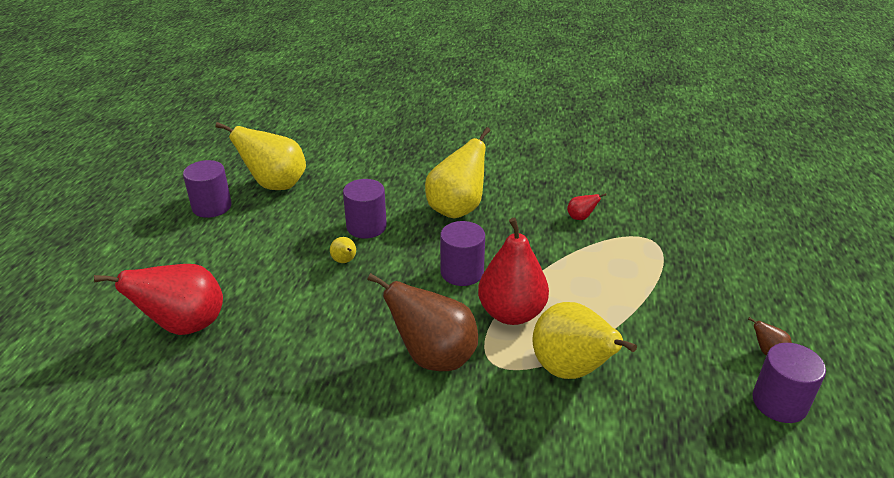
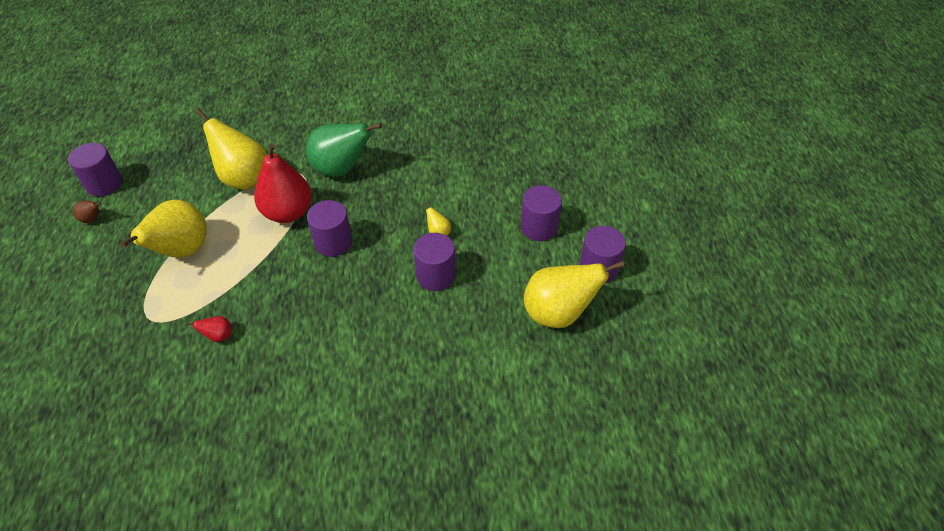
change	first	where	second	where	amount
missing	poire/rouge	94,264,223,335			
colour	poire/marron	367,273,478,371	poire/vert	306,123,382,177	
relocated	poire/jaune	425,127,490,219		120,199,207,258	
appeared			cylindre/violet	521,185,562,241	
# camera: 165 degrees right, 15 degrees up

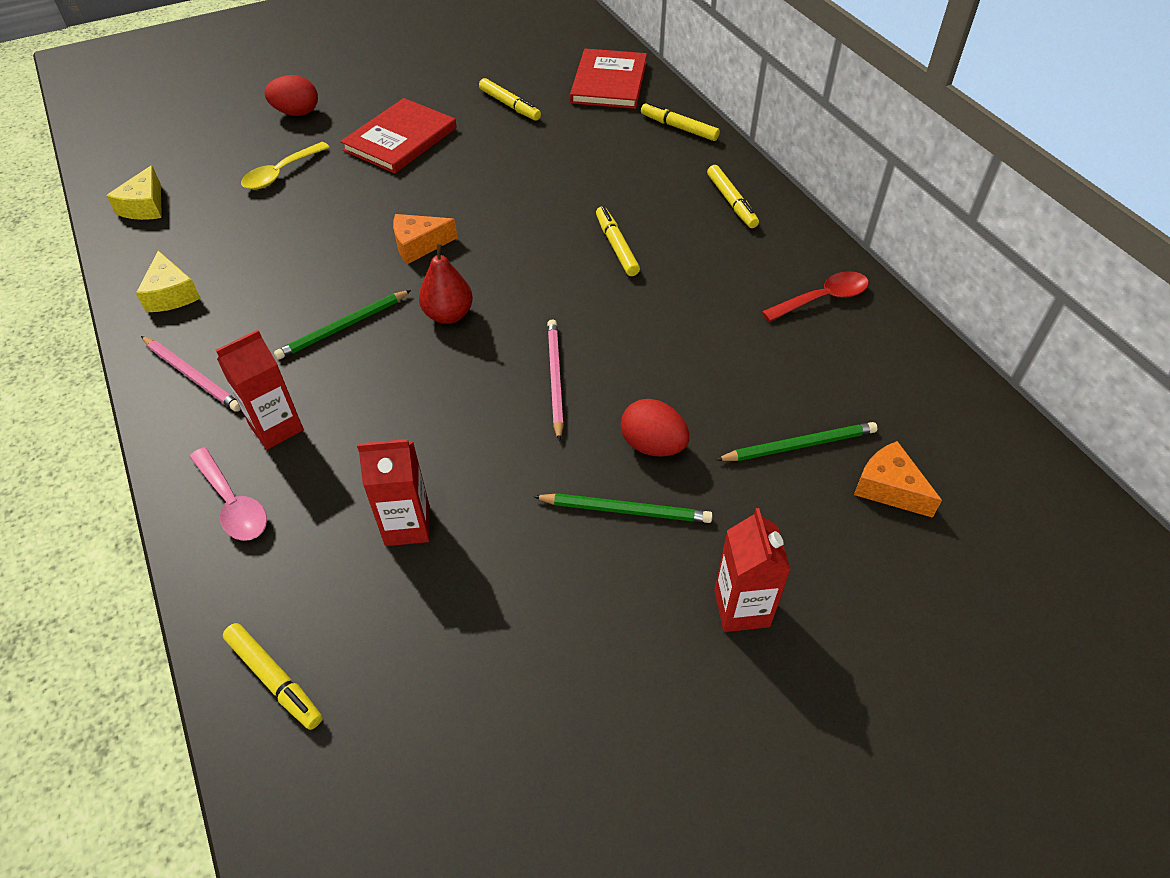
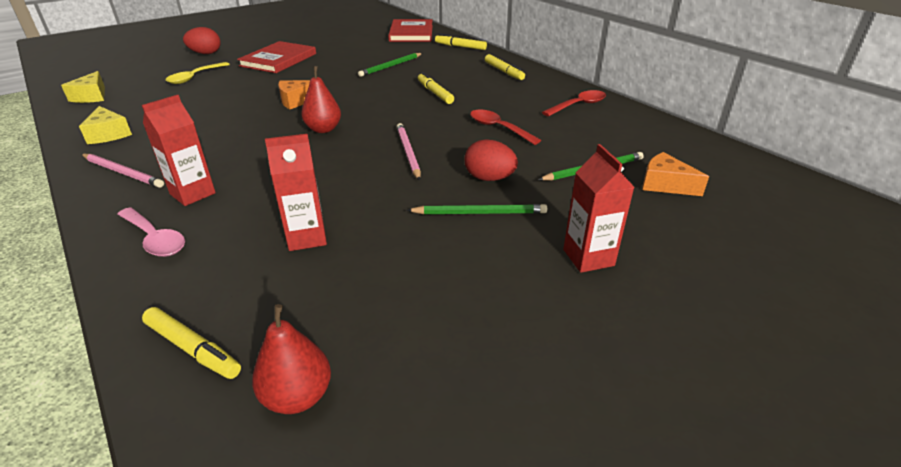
change	first	where	second	where	amount
relocated	crayon/vert	274,290,411,360		358,53,422,77	
missing	feutre/jaune	479,78,541,121			
appeared			poire/rouge	252,304,331,414	
appeared			cuillère/rouge	470,109,541,145	
# camera: 10 degrees left, 15 degrees down

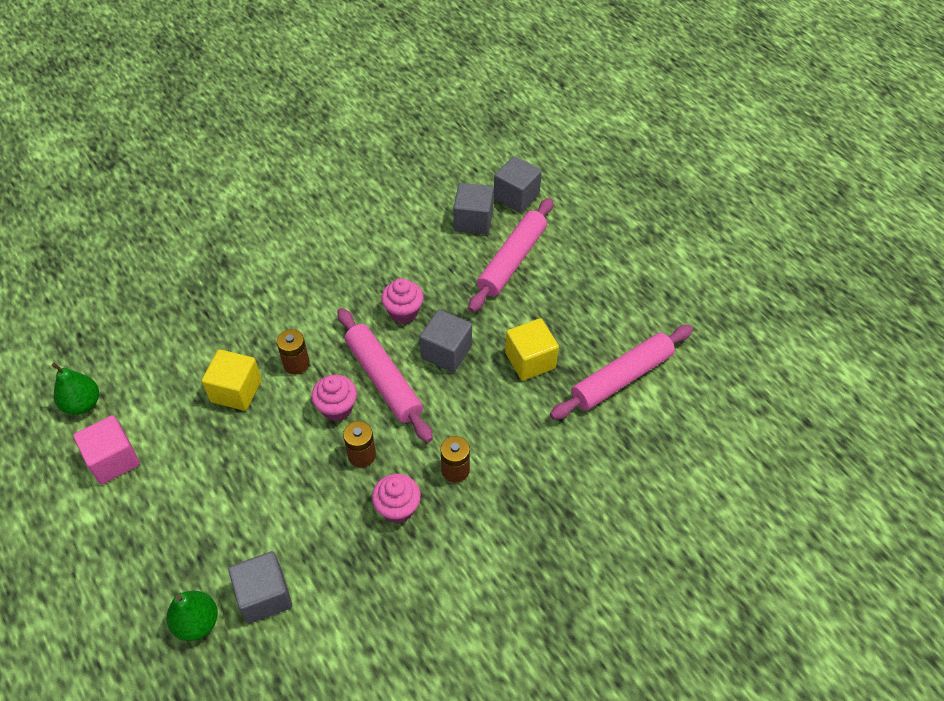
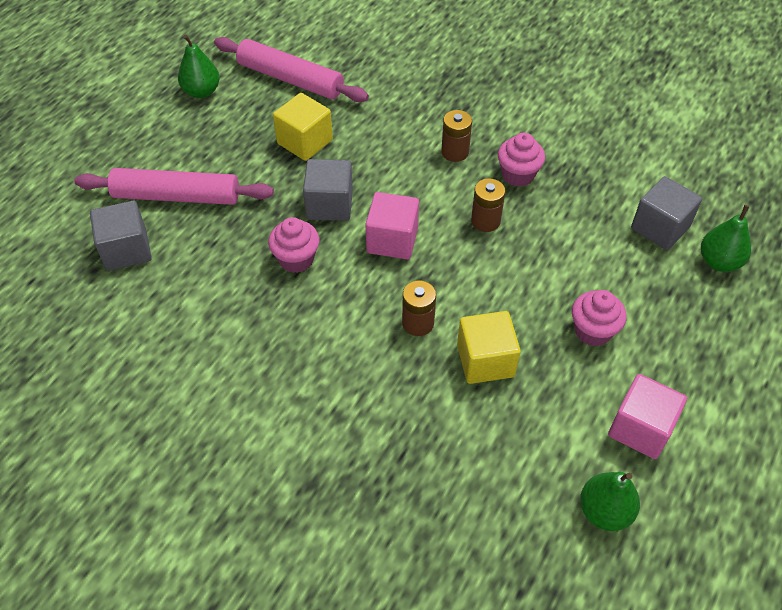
change	first	where	second	where	amount
relocated	muffin/rose	311,375,357,421		572,290,627,346	
exchanged	rouleau à pâtisserie/rose	337,308,433,443	cube/rose	365,192,419,259	
missing	cube/gris	494,156,542,213			
appeared			poire/vert	178,35,220,98	
# camera: 115 degrees left, 0 degrees up

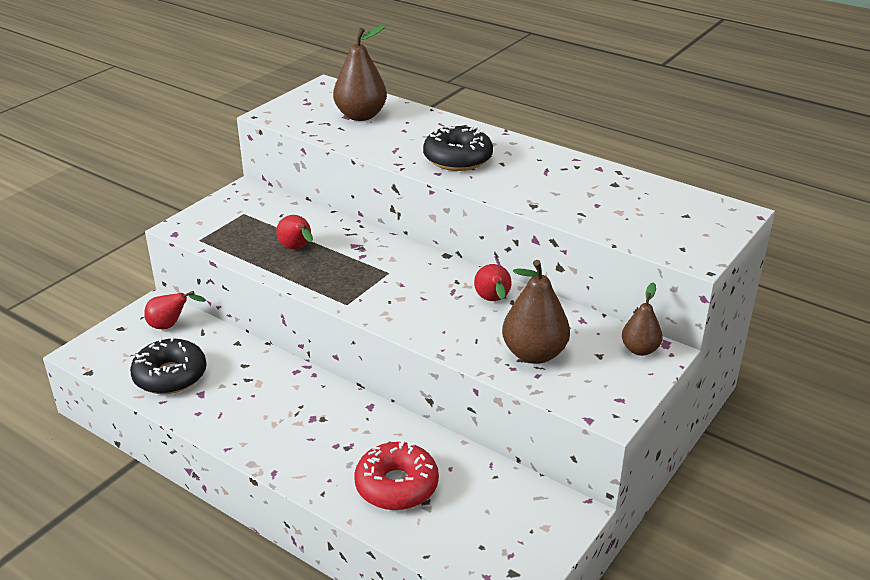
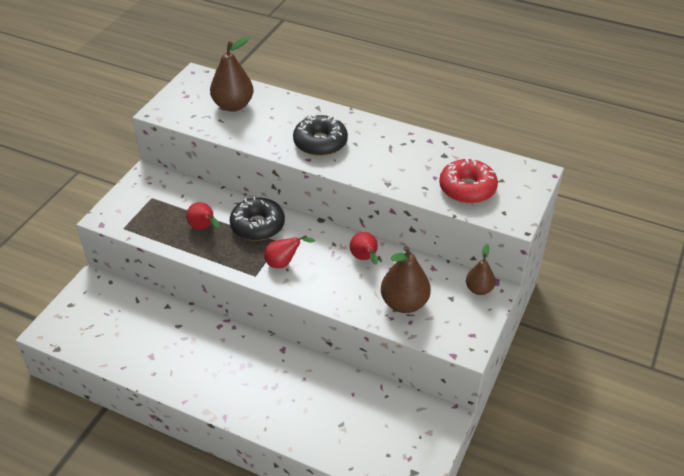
change	first	where	second	where	amount
relocated	beignet/noir	130,337,207,394		230,196,285,241	
relocated	poire/rouge	144,291,206,329		264,235,315,268	
relocated	beignet/rouge	355,440,439,510		439,158,498,204	
# camera: 10 degrees left, 10 degrees up

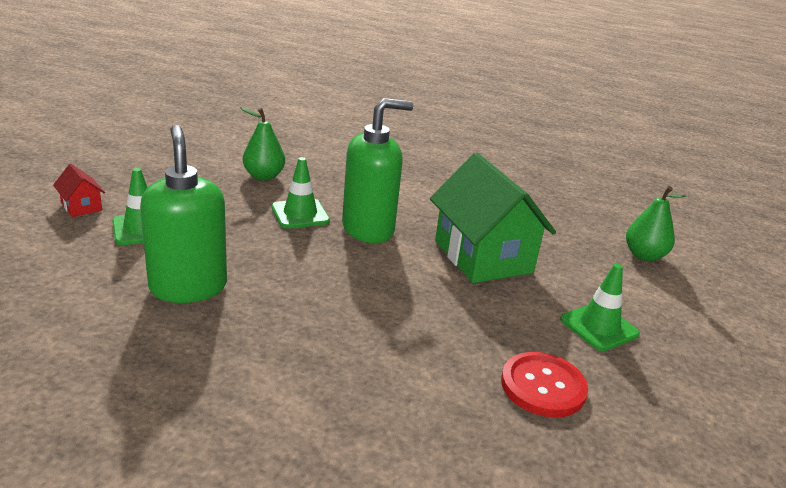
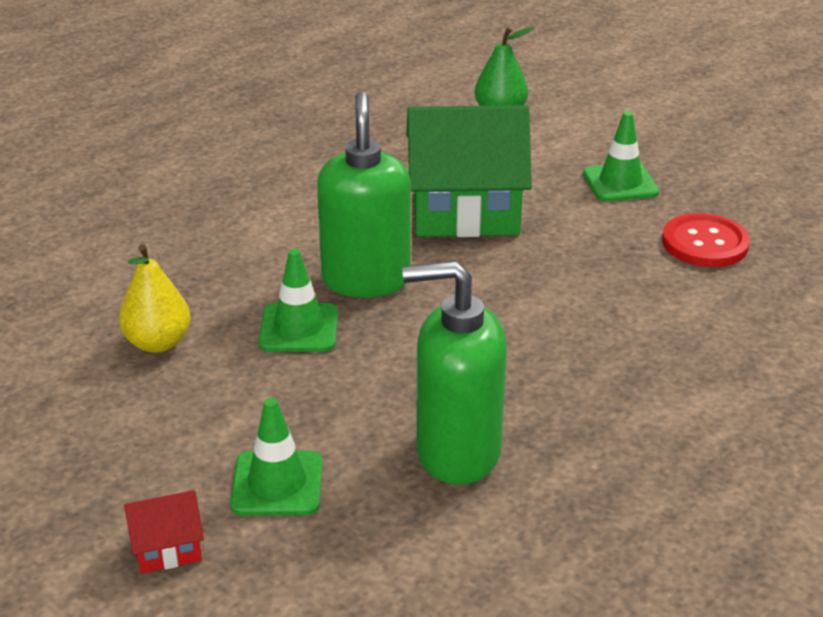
change	first	where	second	where	amount
colour	poire/vert	240,107,285,181	poire/jaune	119,244,191,353	
# camera: 65 degrees left, 5 degrees up

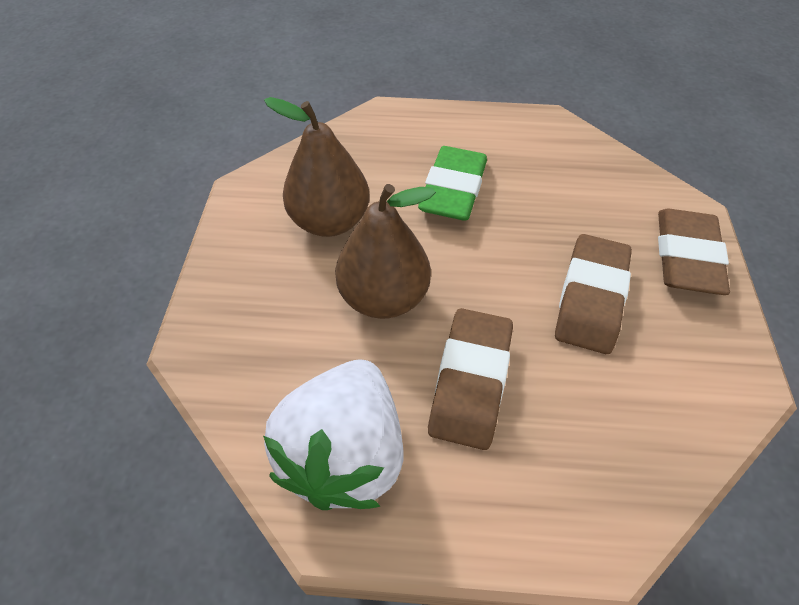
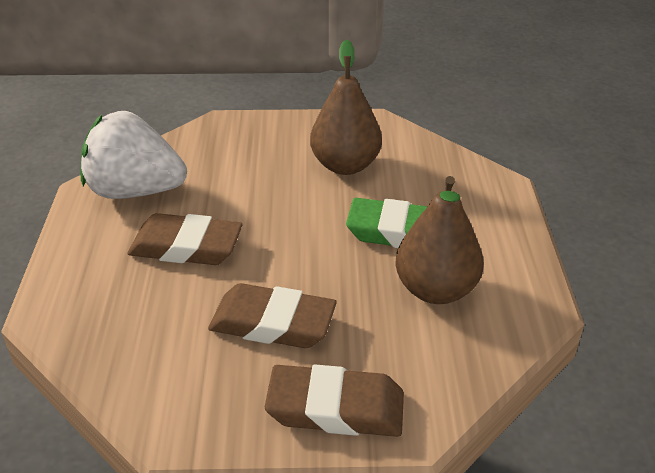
change	first	where	second	where	amount
relocated	poire/marron	335,184,436,319		395,176,484,304	
# camera: 85 degrees right, 15 degrees down

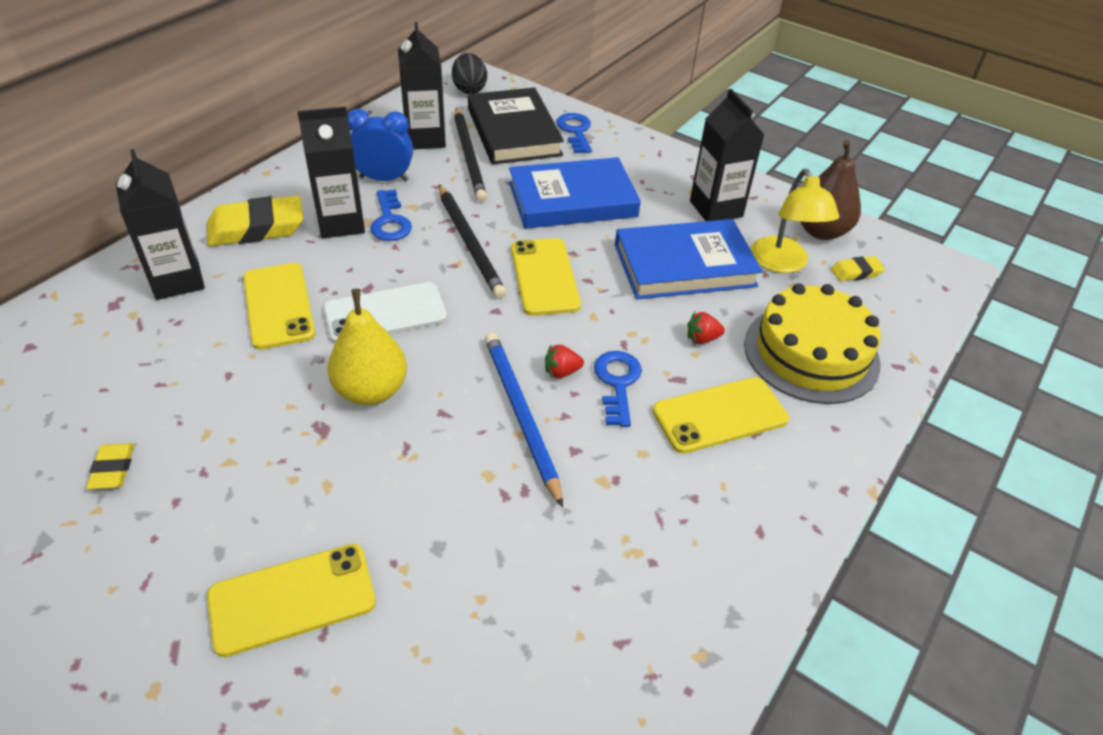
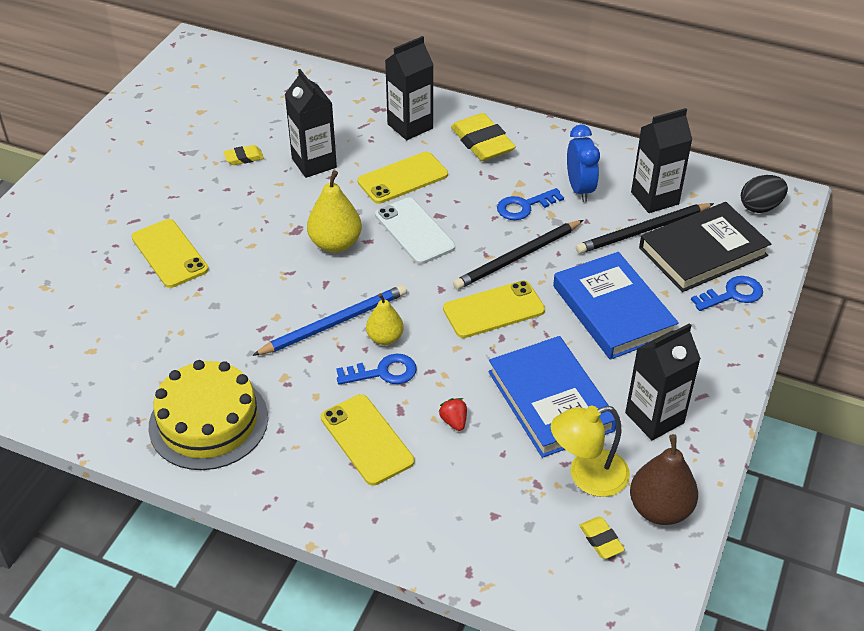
change	first	where	second	where	amount
relocated	brique de lait/noir	297,106,365,239		285,69,337,178	
exchanged	fraise/rouge	545,345,584,378	poire/jaune	366,293,404,345	
relocated	gâteau/jaune	744,283,881,404		149,360,268,470	
# camera: 80 degrees right, 0 degrees up

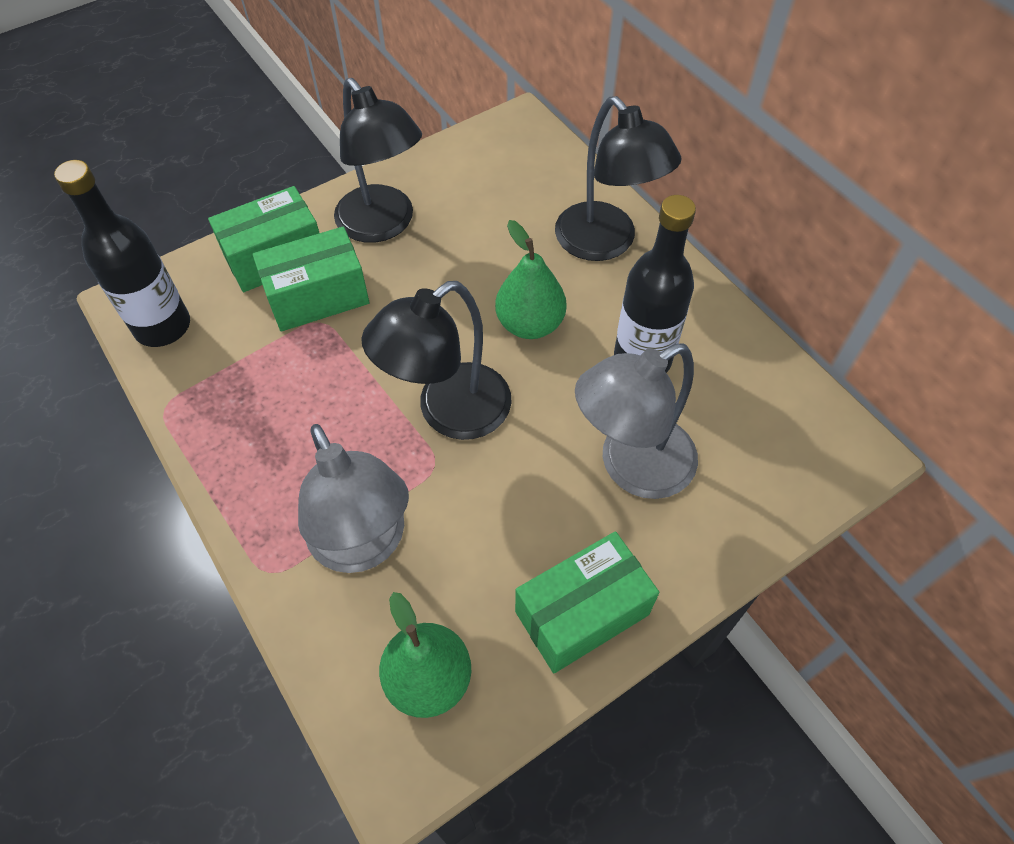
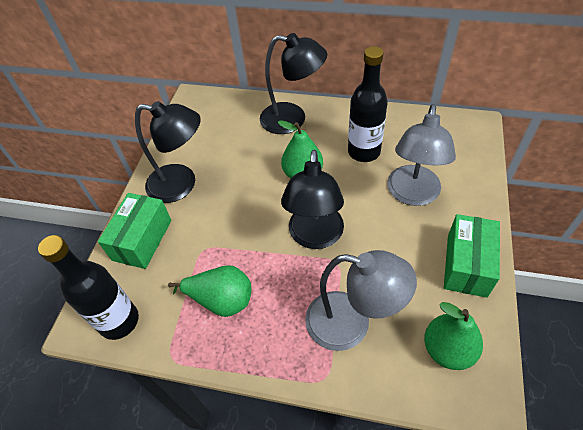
change	first	where	second	where	amount
missing	boîte/vert	252,227,369,331			
appeared			poire/vert	168,265,251,317	
# camera: 40 degrees left, 5 degrees down

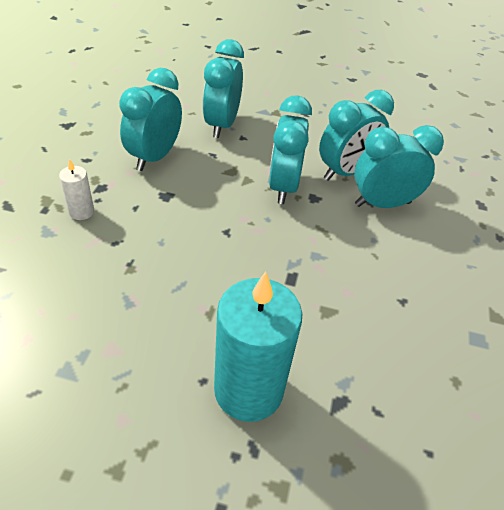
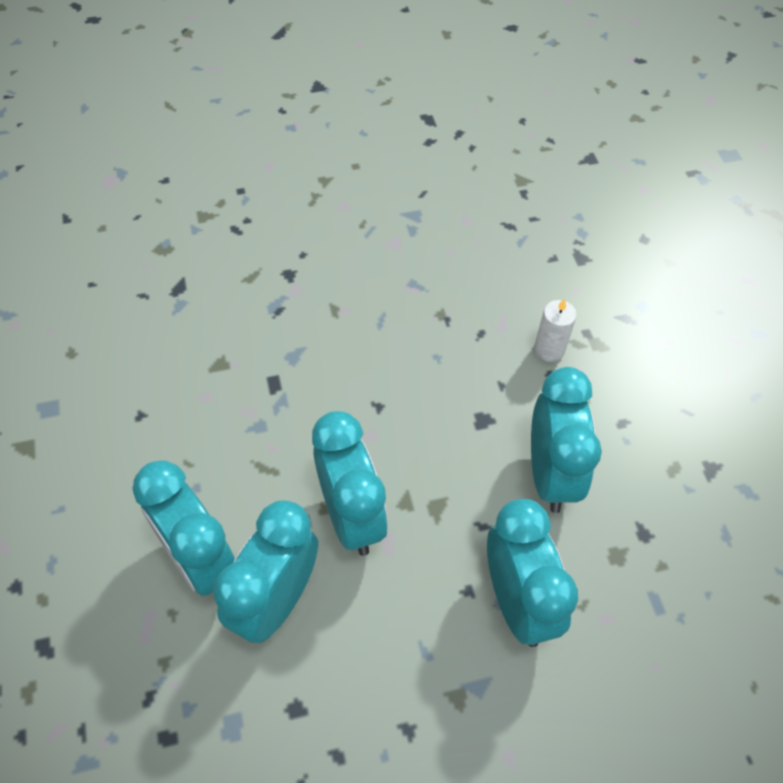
change	first	where	second	where	amount
missing	bougie/turquoise	214,272,302,422			
spun	réveil/turquoise	354,125,444,208		132,461,235,596	90 degrees clockwise
# camera: 155 degrees right, 10 degrees up

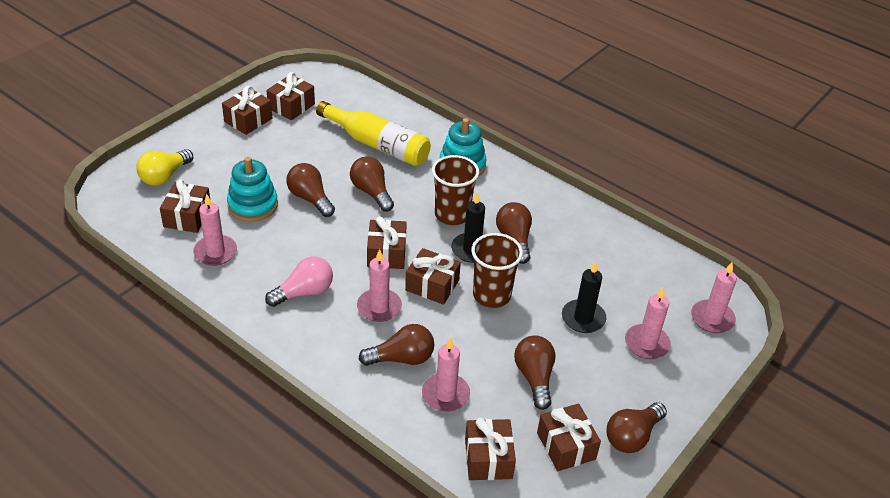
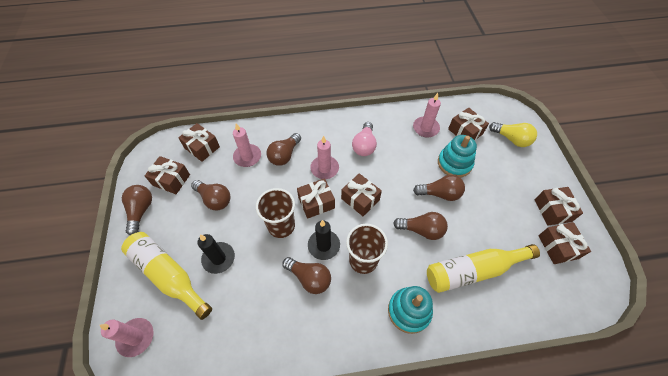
change	first	where	second	where	amount
spun	ampoule/jaune	136,149,193,186		489,122,537,147	135 degrees clockwise
exchanged	bougie/rose	625,287,671,359	bouteille/jaune	121,232,212,320	
# camera: 135 degrees right, 15 degrees up

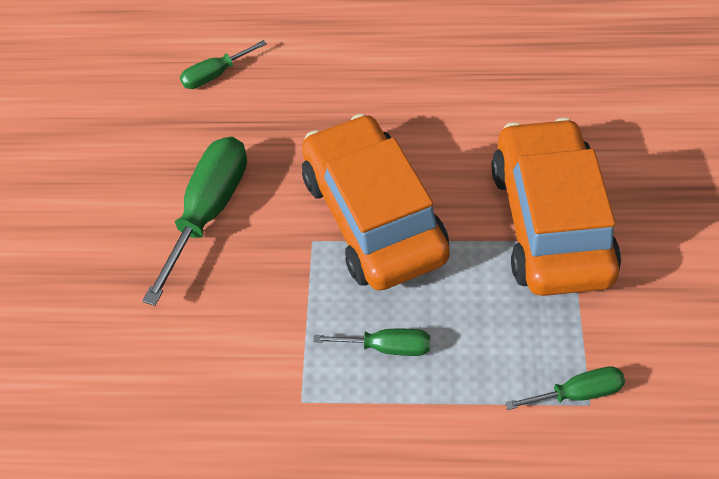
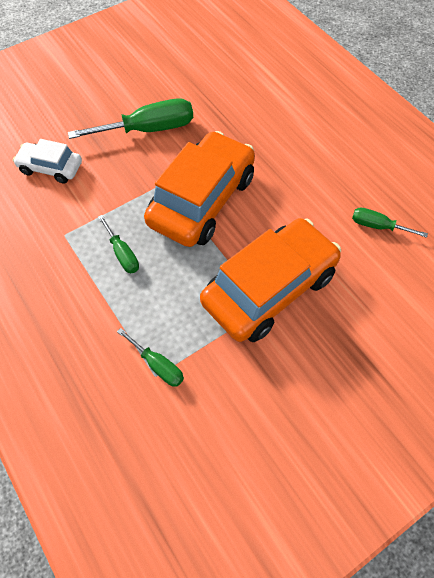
change	first	where	second	where	amount
relocated	tournevis/vert	180,40,267,89		352,208,428,238	
appeared			voiture/blanc	13,139,82,184	
# camera: 50 degrees right, 5 degrees up

